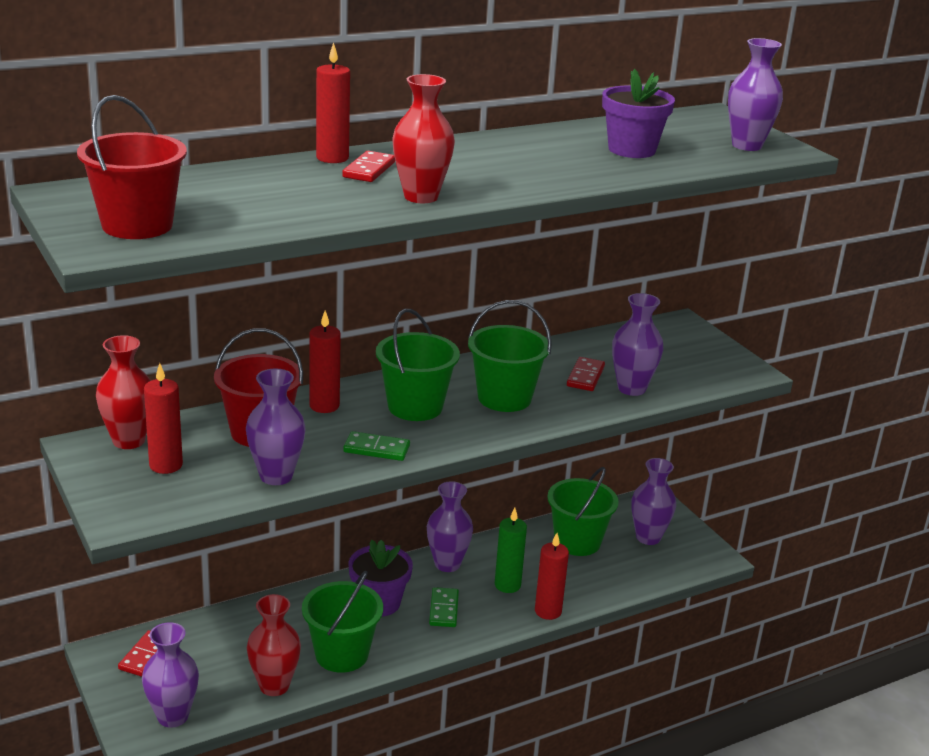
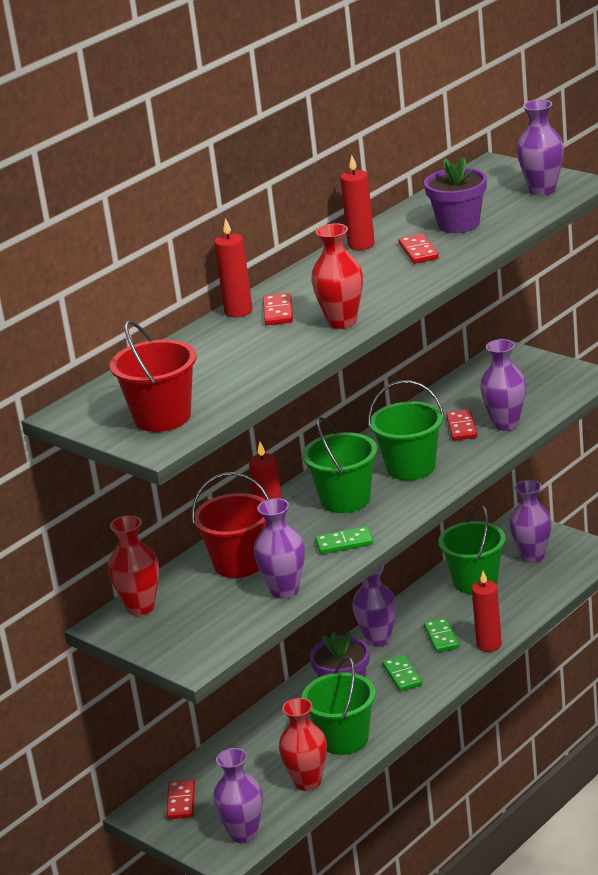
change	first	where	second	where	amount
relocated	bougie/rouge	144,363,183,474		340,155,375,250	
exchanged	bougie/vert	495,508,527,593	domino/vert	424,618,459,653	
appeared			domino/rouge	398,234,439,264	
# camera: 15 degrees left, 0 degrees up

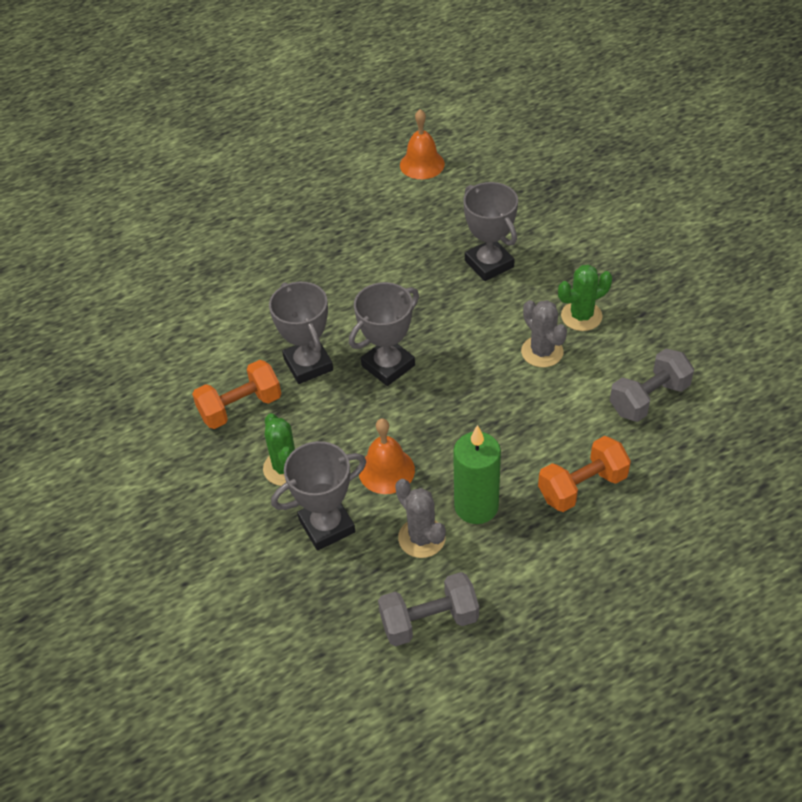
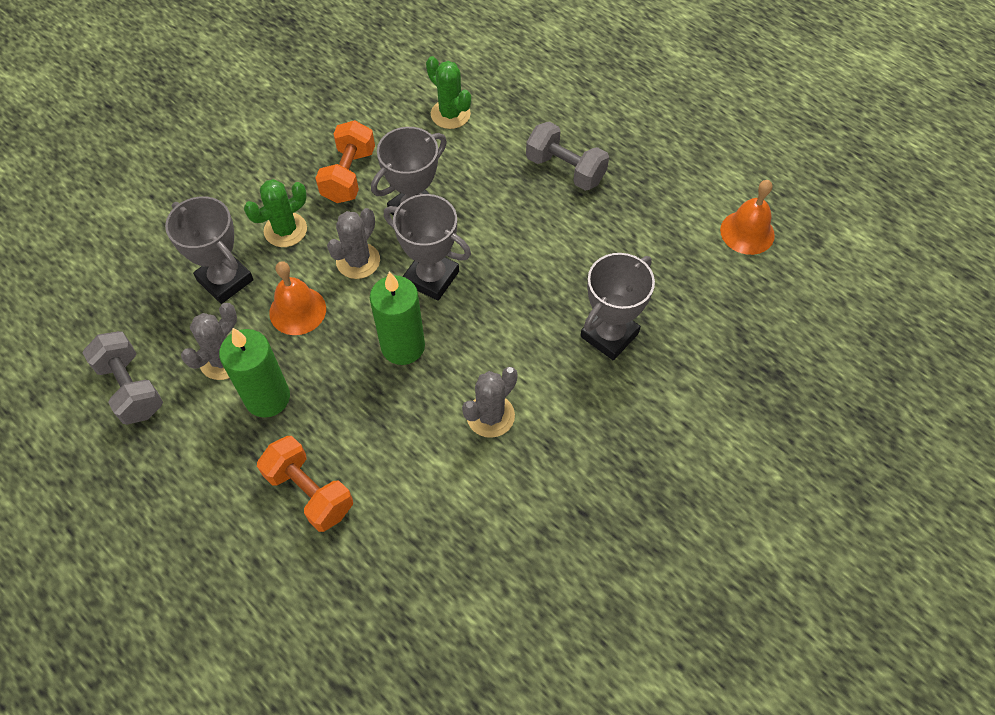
change	first	where	second	where	amount
spun	haltère/orange	192,360,281,429		315,120,375,203	60 degrees clockwise
relocated	cactus/vert	558,265,612,331		426,56,471,129	
relocated	haltère/gris	610,348,694,422		526,122,609,191	
appeared			cactus/gris	327,208,380,279	
appeared			bougie/vert	370,271,425,365	
# camera: 70 degrees right, 10 degrees up

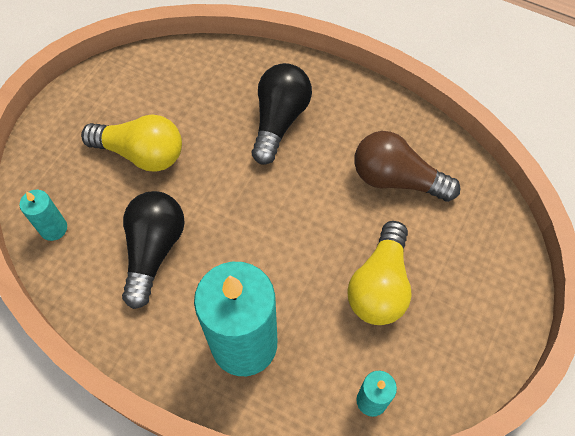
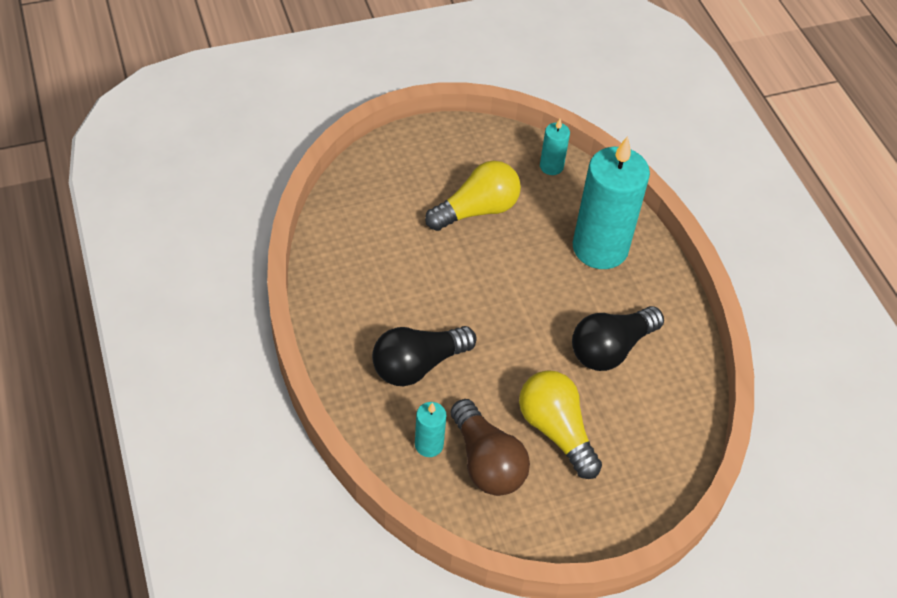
change	first	where	second	where	amount
relocated	bougie/turquoise	20,190,67,241		415,402,446,457	
relocated	ampoule/marron	354,131,460,202		451,399,530,496	
# camera: 140 degrees left, 10 degrees down

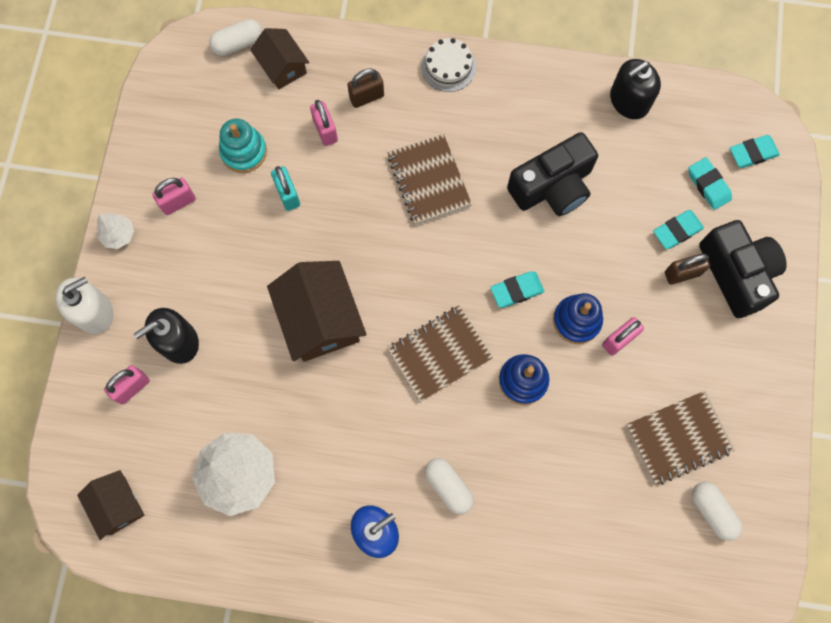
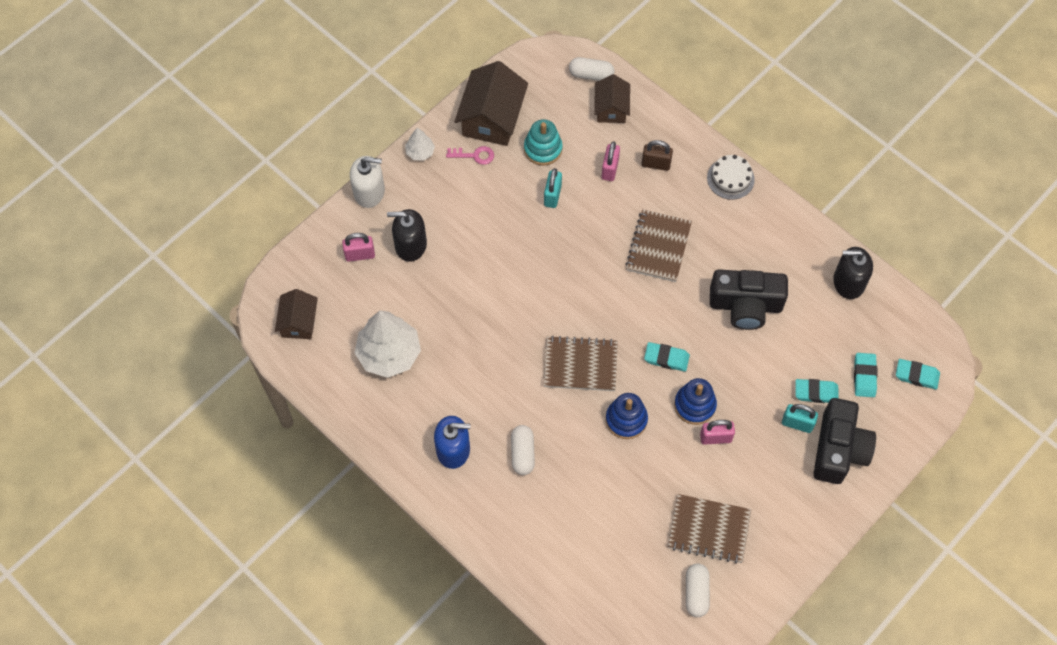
change	first	where	second	where	amount
exchanged	cadenas/rose	152,178,196,215	clé/rose	446,146,494,165	
relocated	maison/marron	267,261,367,362		455,61,528,146	
colour	cadenas/marron	665,253,710,284	cadenas/turquoise	782,404,818,433	
# camera: 35 degrees right, 10 degrees down

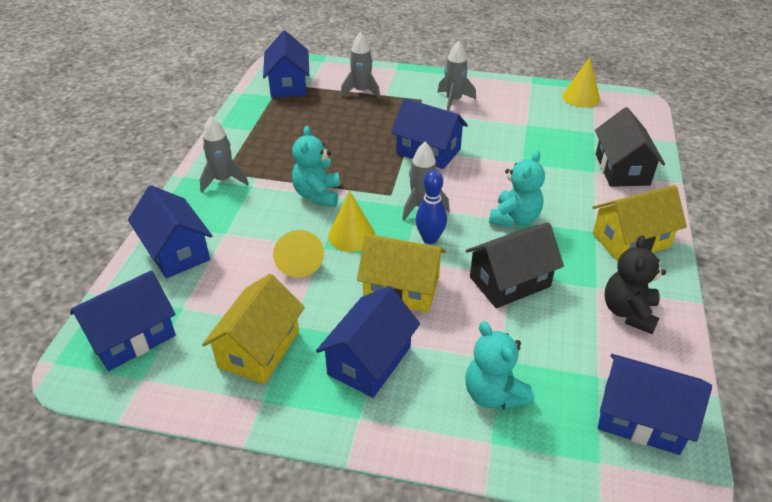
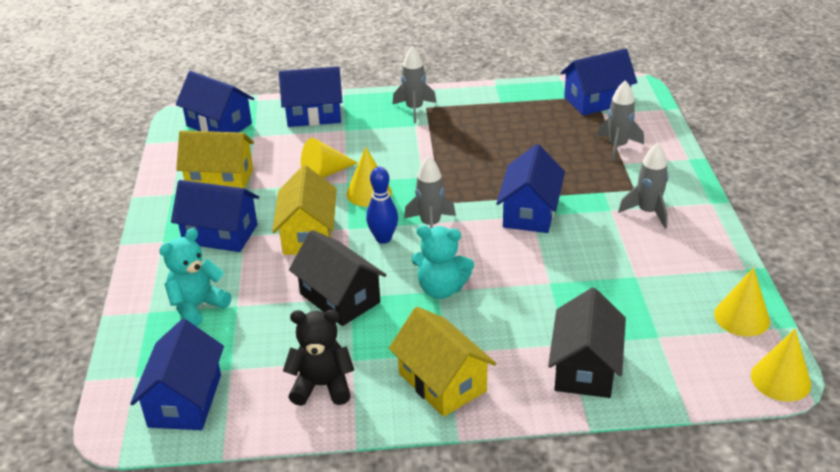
change	first	where	second	where	amount
spun	maison/bleu	128,185,212,279		279,67,342,127	45 degrees clockwise
missing	ours en peluche/turquoise	292,126,340,207			
spun	maison/noir	595,107,665,187		548,288,626,398	60 degrees counterclockwise
appeared			cône/jaune	751,329,811,402	
# camera: 75 degrees right, 5 degrees down

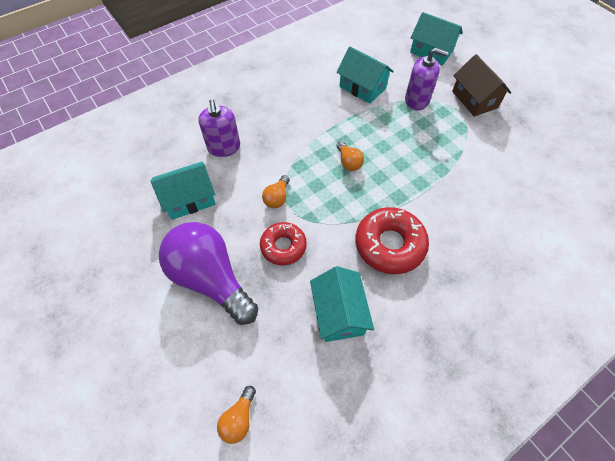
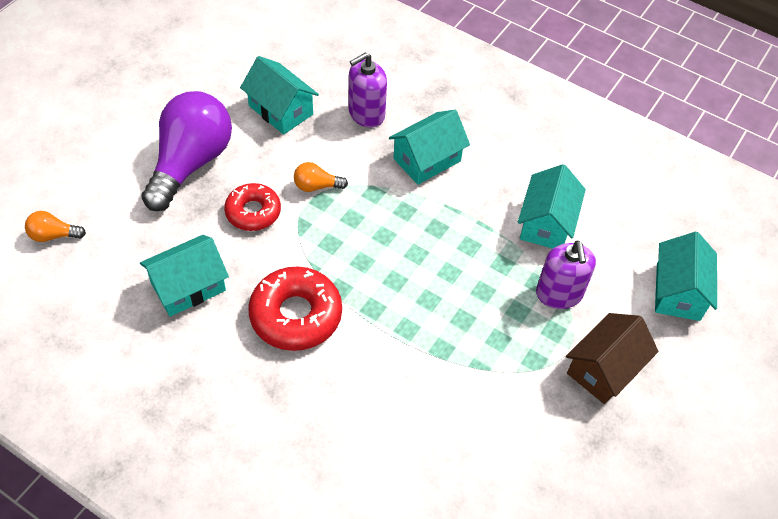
change	first	where	second	where	amount
missing	ampoule/orange	337,141,364,171			
appeared			maison/turquoise	389,110,470,185	
# camera: 65 degrees right, 5 degrees down

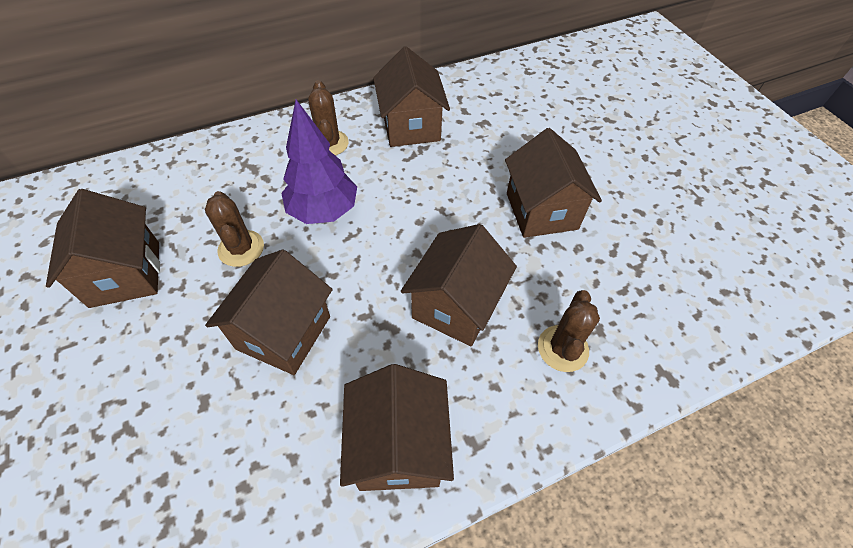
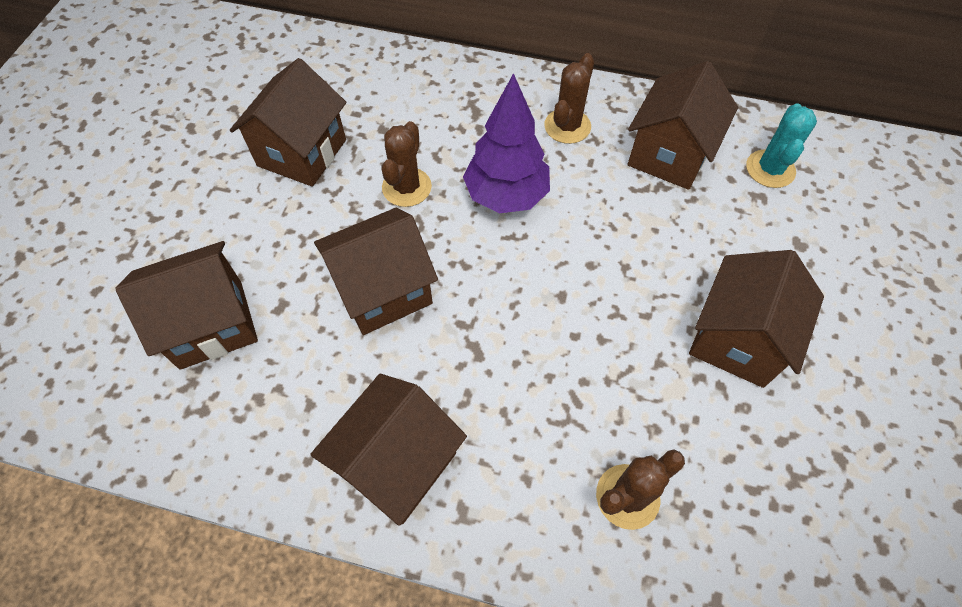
change	first	where	second	where	amount
relocated	maison/marron	401,224,517,346		115,241,258,370	
appeared			cactus/turquoise	746,103,817,188	
# camera: 40 degrees right, 5 degrees up

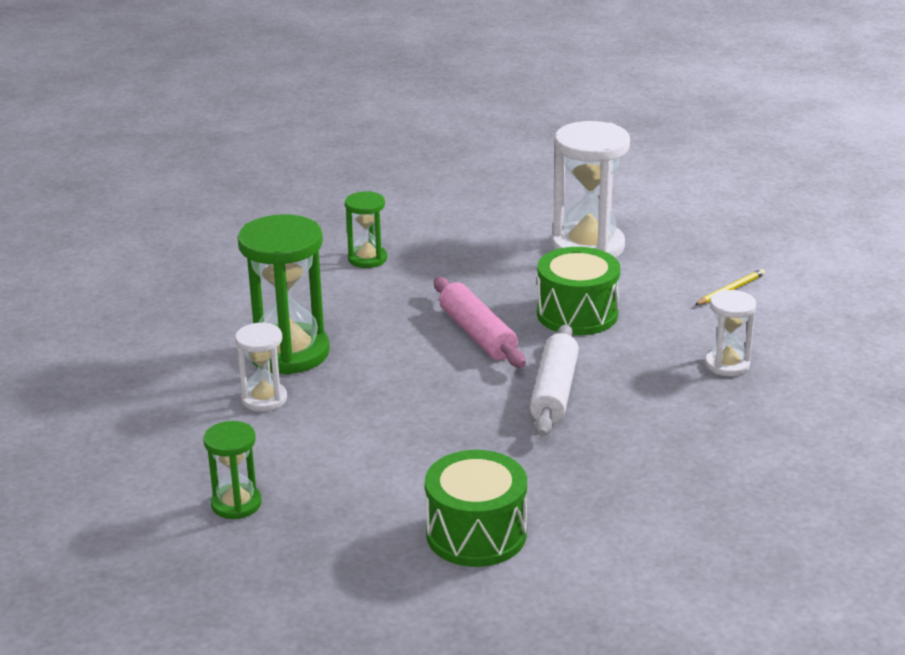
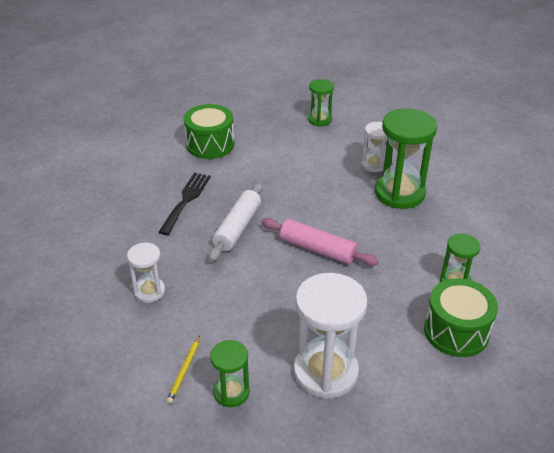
change	first	where	second	where	amount
spun	rouleau à pâtisserie/blanc	530,324,579,437		209,182,263,262	45 degrees clockwise
relocated	tambour/vert	537,247,620,335		424,278,498,357	
appeared			fourchette/noir	159,173,211,235	
appeared			sablier/vert	210,340,249,407	
# camera: 145 degrees right, 10 degrees up

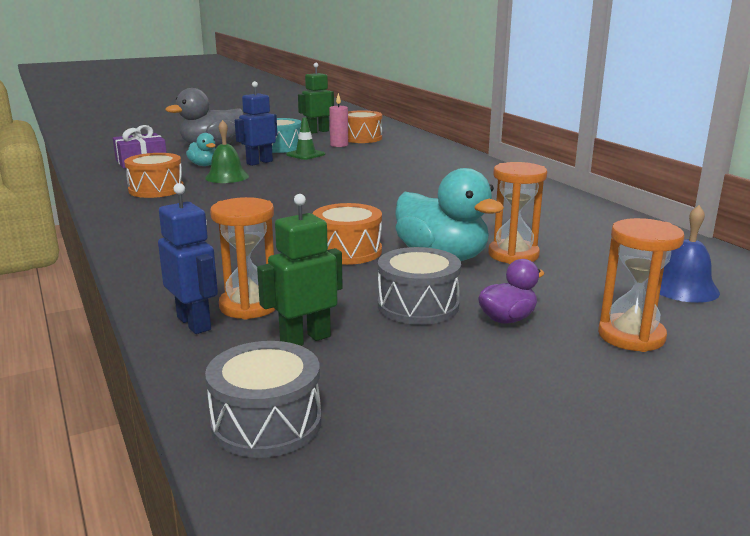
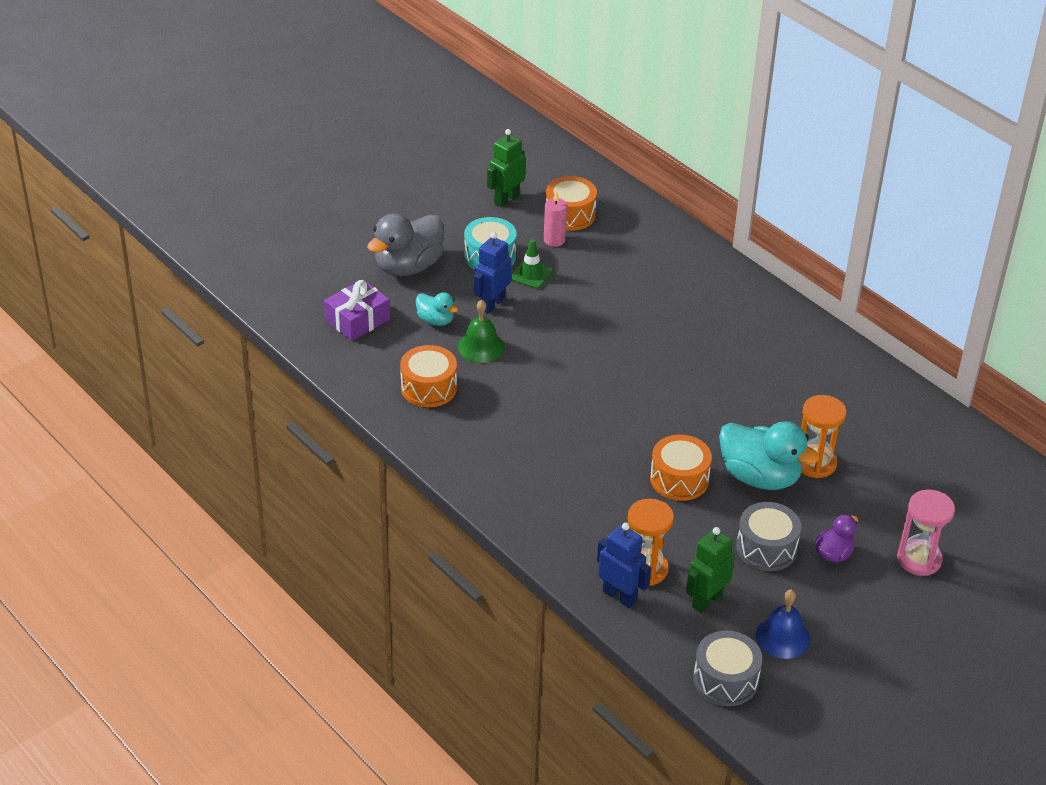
change	first	where	second	where	amount
colour	sablier/orange	598,218,684,352	sablier/rose	897,489,955,576	
relocated	cloche/bleu	660,205,720,303		756,589,810,659	
# camera: 15 degrees left, 20 degrees up

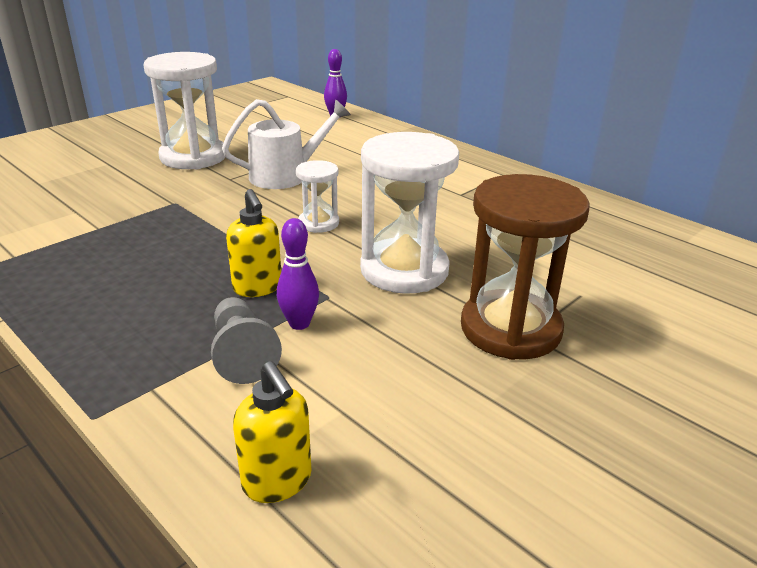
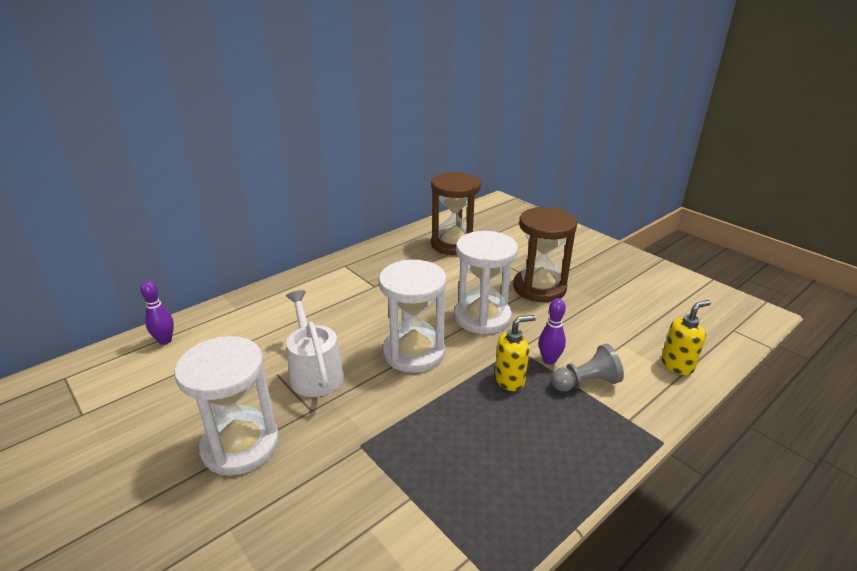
change	first	where	second	where	amount
size	sablier/blanc	296,160,339,233		379,260,447,373	x1.94
appeared			sablier/marron	431,172,481,256	
# camera: 85 degrees left, 0 degrees up

